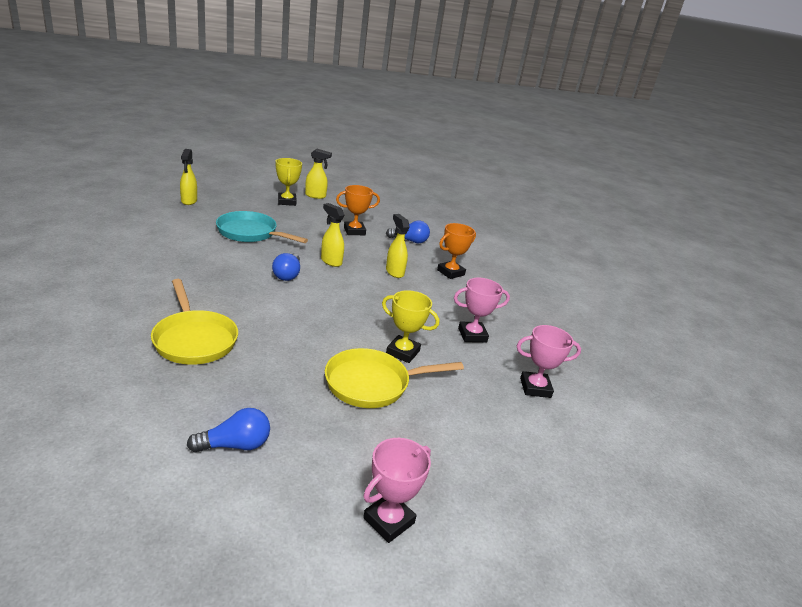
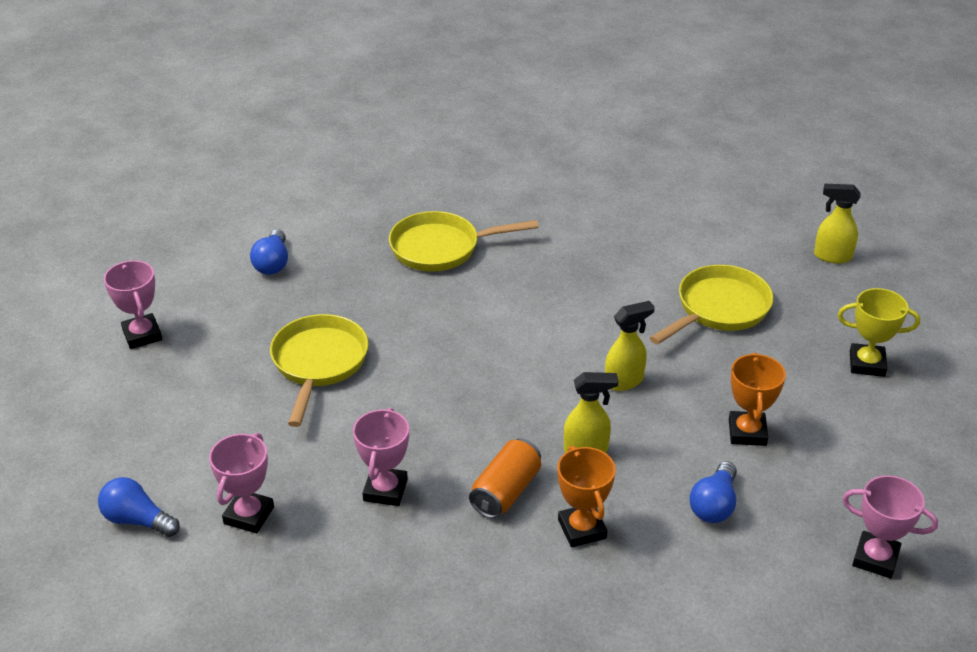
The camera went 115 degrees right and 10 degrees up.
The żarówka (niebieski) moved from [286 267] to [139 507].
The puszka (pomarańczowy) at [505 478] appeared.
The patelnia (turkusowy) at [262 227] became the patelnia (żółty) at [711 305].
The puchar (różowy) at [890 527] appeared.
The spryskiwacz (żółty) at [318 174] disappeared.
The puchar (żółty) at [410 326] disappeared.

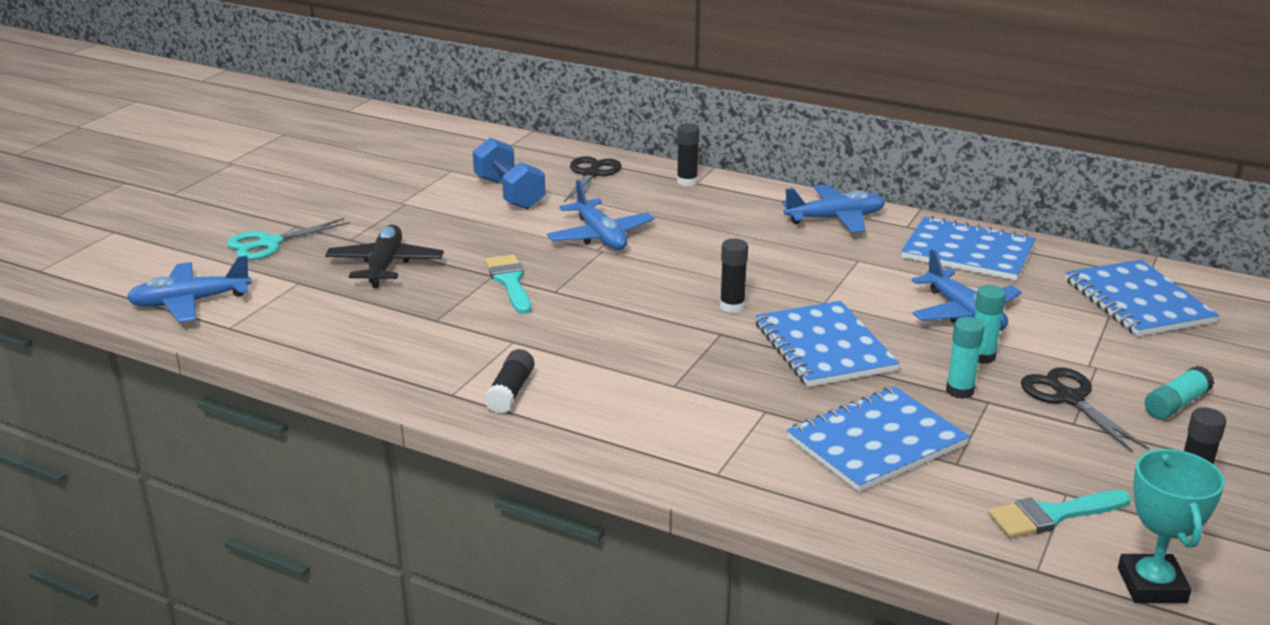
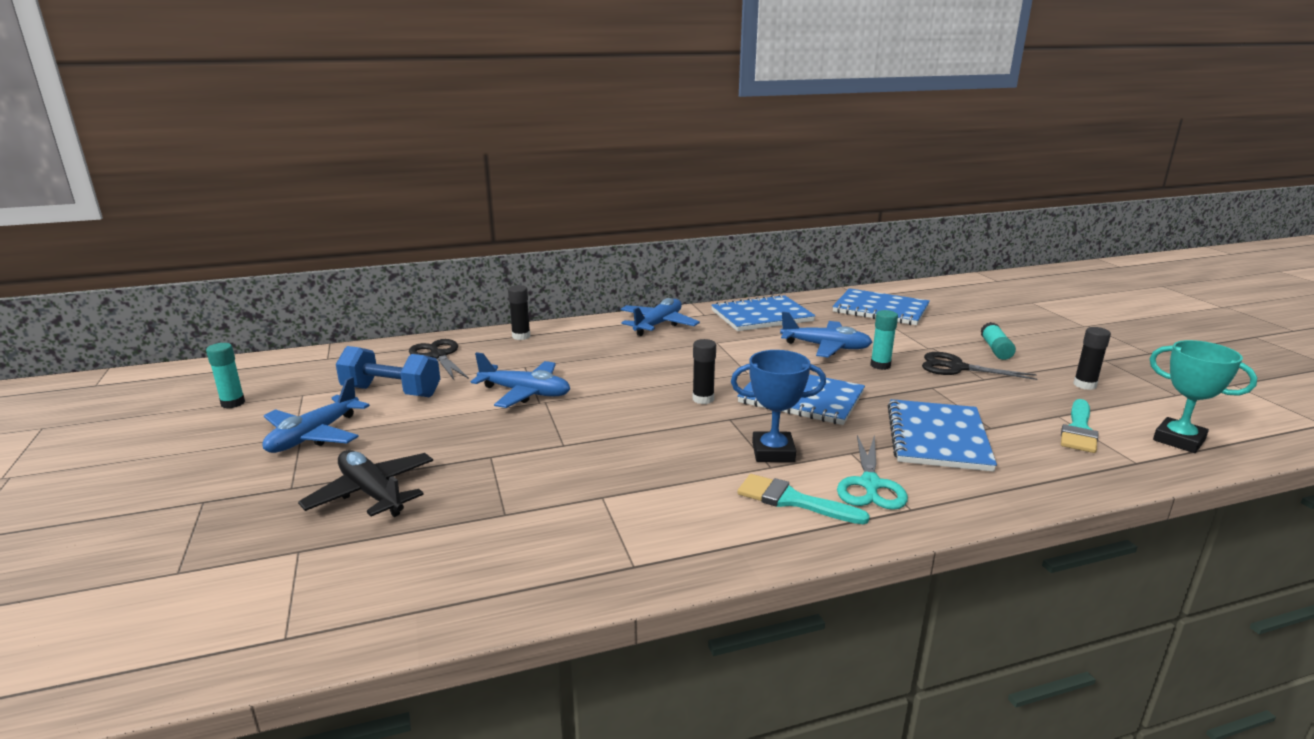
The camera went 45 degrees left and 5 degrees down.
The klej w sztyfcie (turkusowy) moved from [965 358] to [225 376].
The samolot (niebieski) moved from [189 289] to [316 415].
The puchar (niebieski) at [778 406] appeared.
The pędzel (turkusowy) moved from [508 284] to [803 499].
The nożyczki (turkusowy) moved from [288 239] to [872 472].
The klej w sztyfcie (czarny) at [509 381] disappeared.

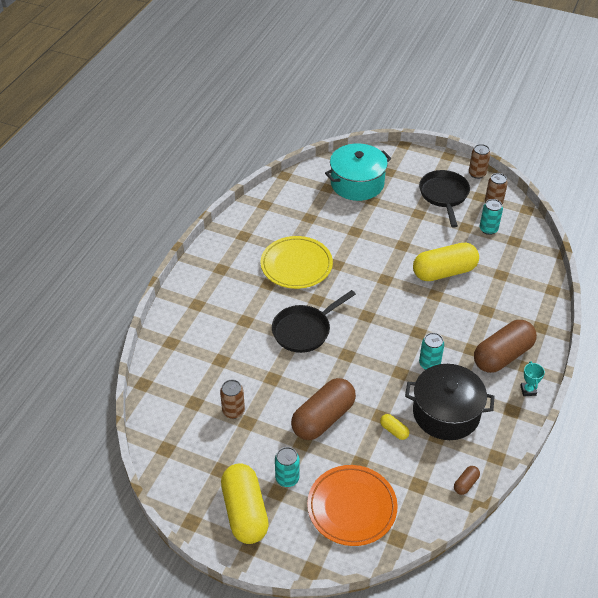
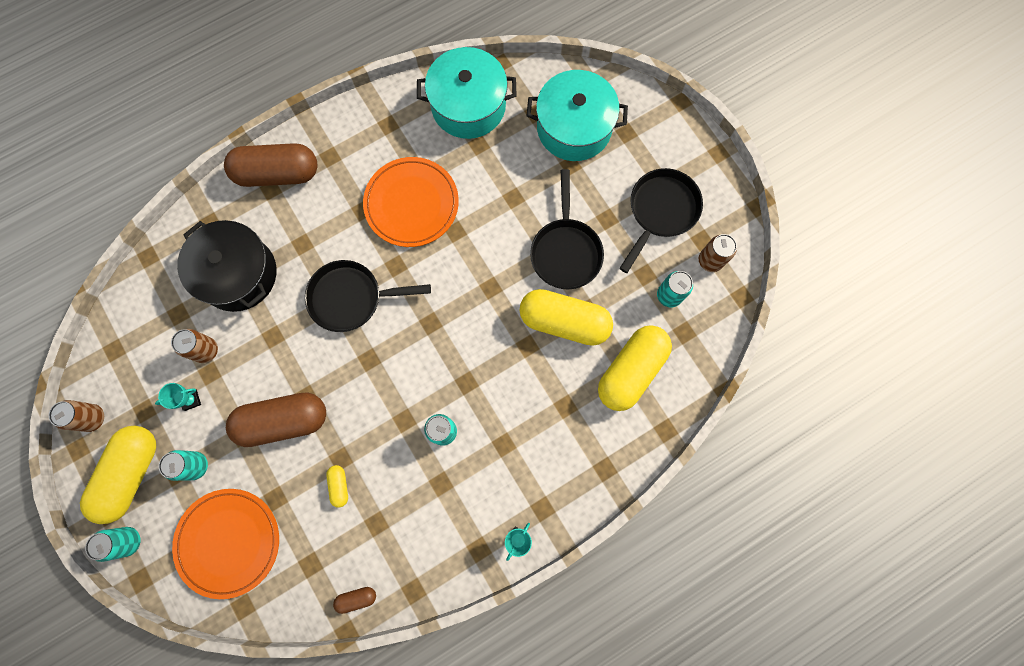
The camera went 35 degrees right and 30 degrees up.
The puszka (brązowy) moved from [479 161] to [76 416].
The puszka (turkusowy) at [113 544] appeared.
The puchar (turkusowy) at [178 397] appeared.
The garnek (czarny) moved from [450 402] to [226 266].
The kapsułka (brązowy) moved from [505 346] to [270 165].
The talerz (żółty) at [297 262] became the talerz (pomarańczowy) at [411 202].
The garnek (turkusowy) at [466 93] appeared.
The patelnia (czarny) at [567 229] appeared.
The kapsułka (żółty) at [635 368] appeared.

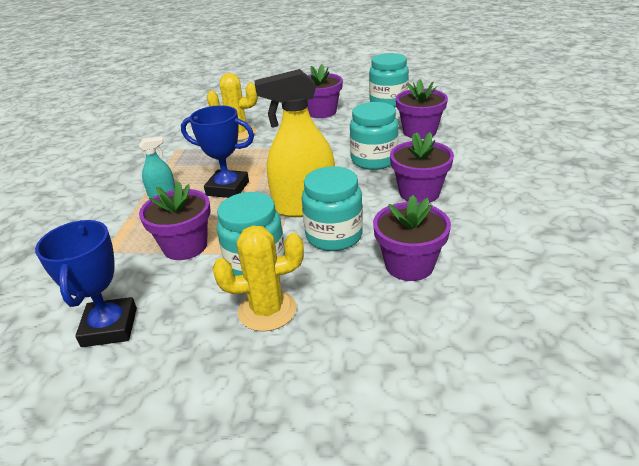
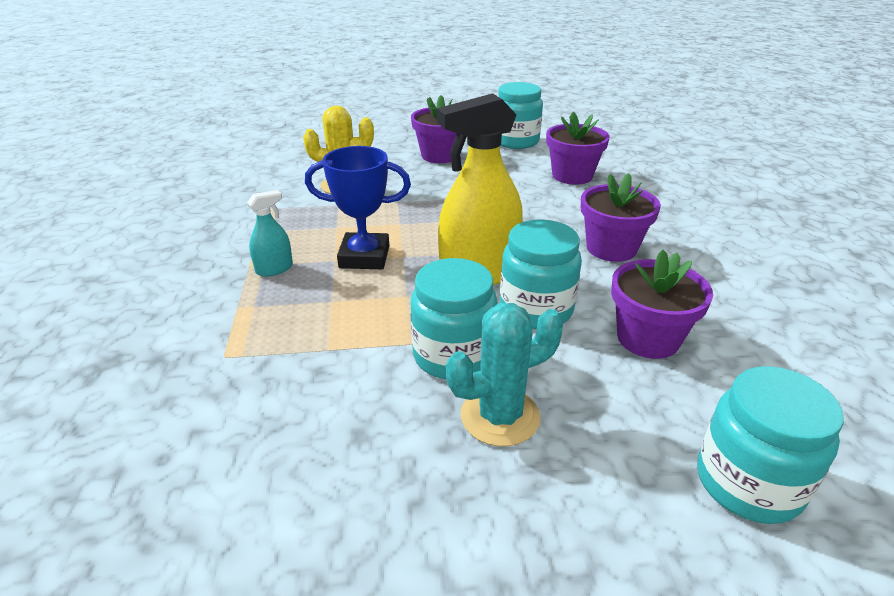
The camera went 15 degrees left and 0 degrees up.
The kaktus (żółty) at [258 279] became the kaktus (turkusowy) at [504 374].
The słoik (turkusowy) moved from [374 136] to [770 445].
The puchar (niebieski) at [86 283] disappeared.
The doniczka (fioletowy) at [175 221] disappeared.

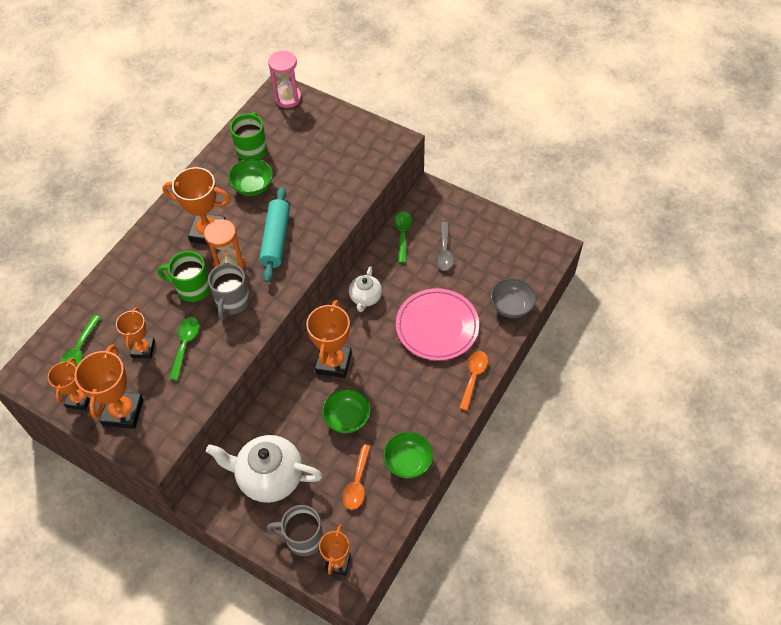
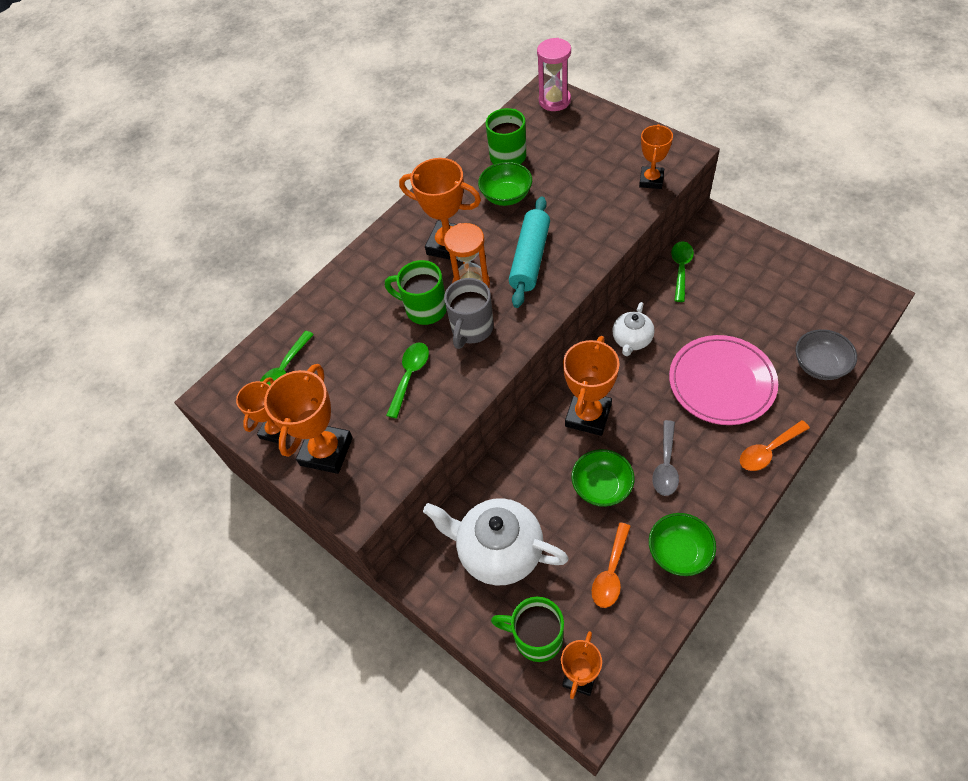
The camera went 15 degrees right and 0 degrees up.
The kubek (szary) at [294 530] became the kubek (zielony) at [527 629].
The puchar (pomarańczowy) moved from [135 333] to [656 156].
The łyżka (szary) moved from [445 246] to [665 458].
The łyżka (pomarańczowy) at [473 381] turned 150 degrees counterclockwise.

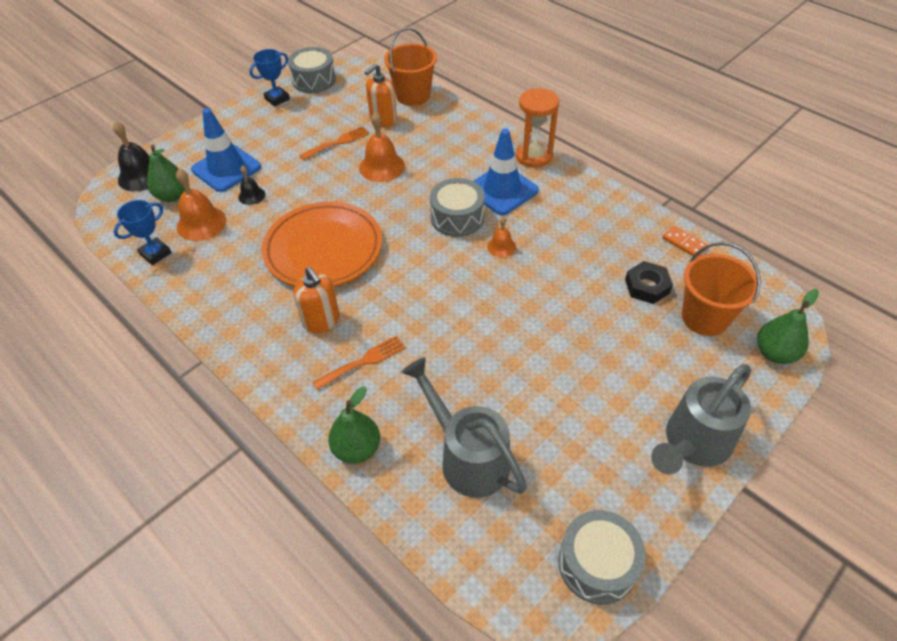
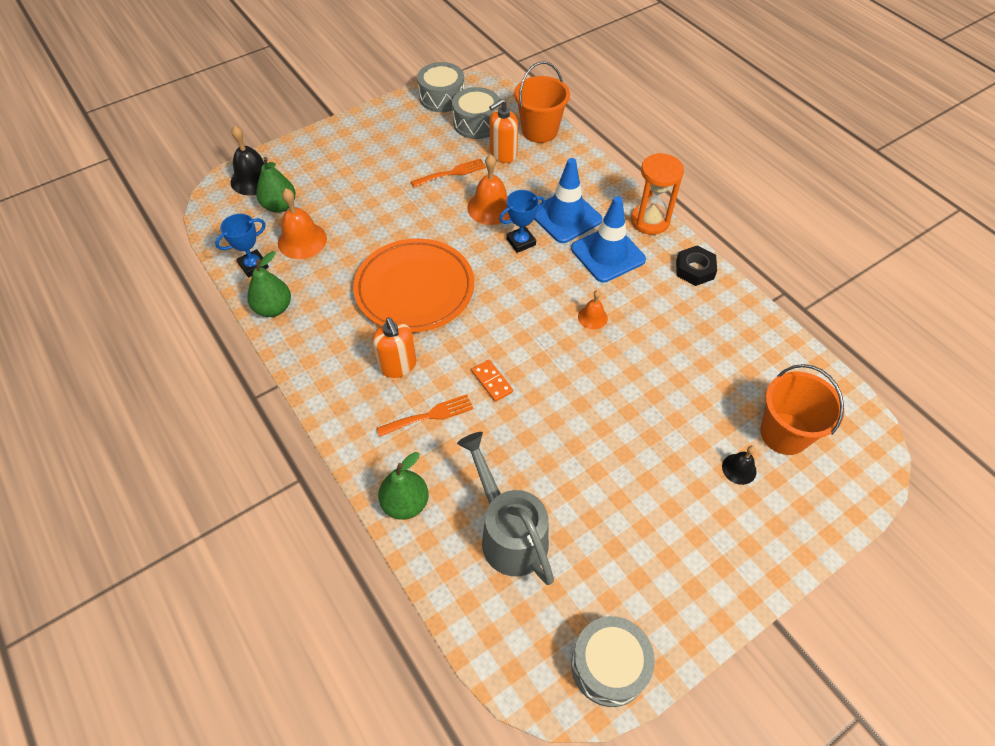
The camera went 10 degrees right and 5 degrees up.
The gruszka (zielony) moved from [788 326] to [269 284].
The bęben (szary) moved from [457 207] to [476 113].
The kostka domina (pomarańczowy) moved from [685 241] to [492 381].
The puchar (niebieski) moved from [269 77] to [522 221].
The pachołek (niebieski) moved from [226 150] to [568 200].
The nakrętka (czarny) moved from [649 282] to [696 266].
The dzwonek (czarny) moved from [251 185] to [739 465].
The konewka (szary) at [701 419] disappeared.

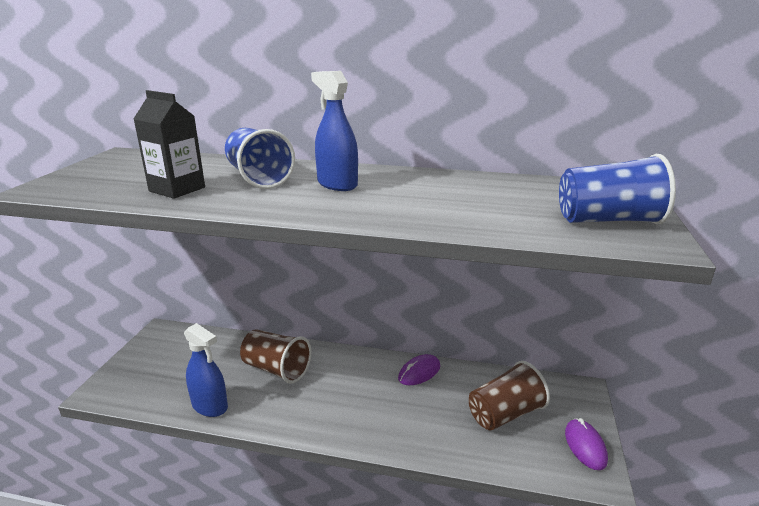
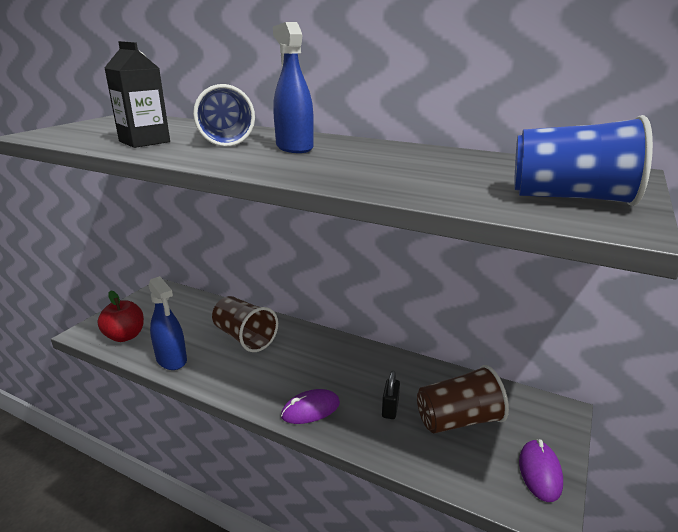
The camera went 15 degrees right and 0 degrees up.
The jabłko (czerwony) at [121 316] appeared.
The myszka (fioletowy) moved from [419 369] to [310 406].
The kłódka (czarny) at [391 395] appeared.

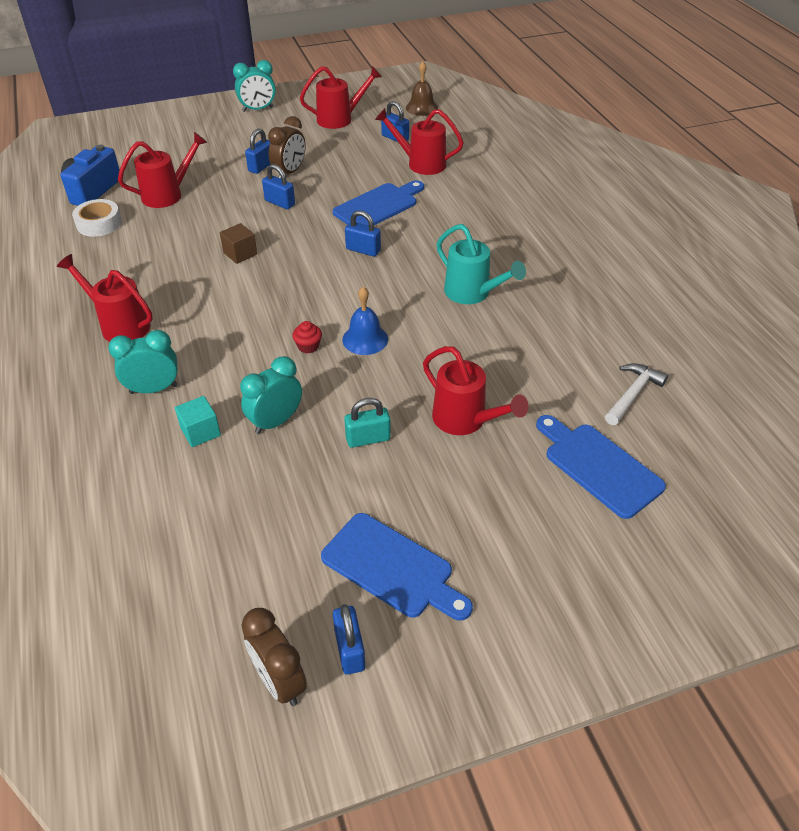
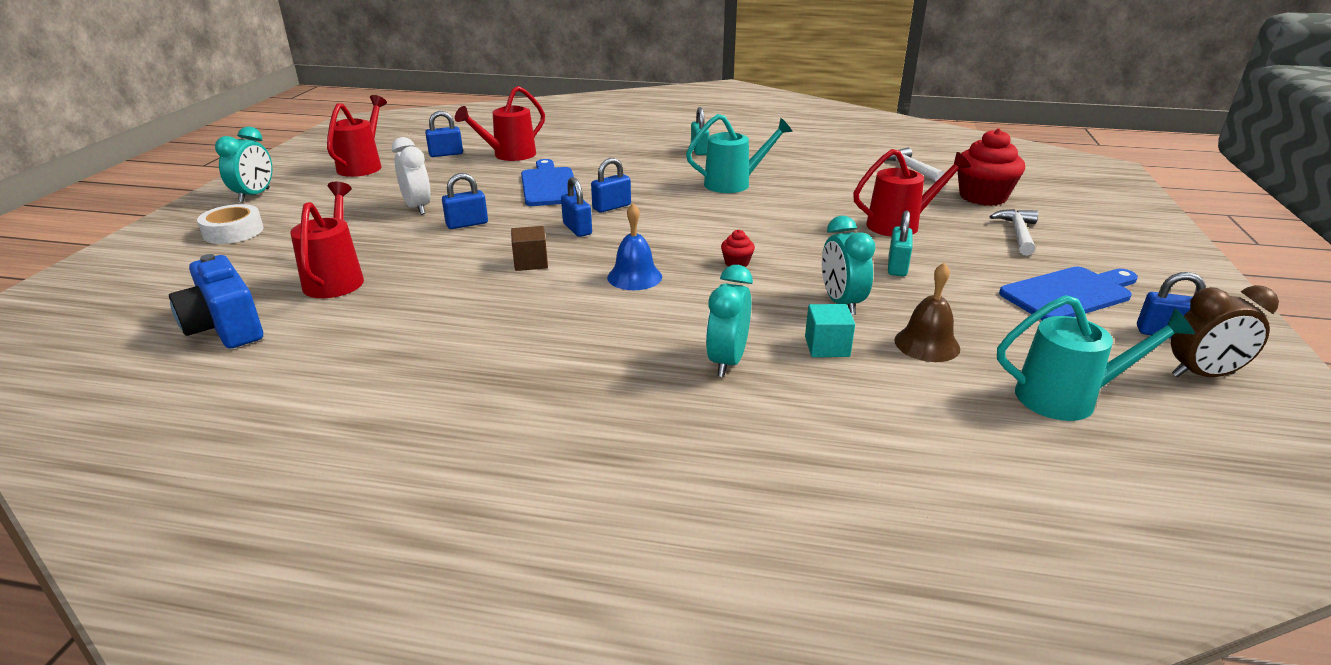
The camera went 60 degrees left and 15 degrees down.
The taśma klejąca (biały) moved from [97 218] to [230 224].
The budzik (brązowy) at [287 147] became the budzik (biały) at [411 176].
The kłódka (niebieski) moved from [258 151] to [576 207].
The dzwonek (niebieski) moved from [365 321] to [634 246].
The kłódka (turkusowy) at [700 131] appeared.
The dzwonek (brązowy) moved from [422 89] to [927 312].
The deska do krojenia (niebieski) at [601 467] was replaced by the muffinka (czerwony) at [991 167].
The młotek (biały) at [1013 232] appeared.
The konewka (turkusowy) at [1096 358] appeared.
The konewka (czerwony) at [105 298] disappeared.

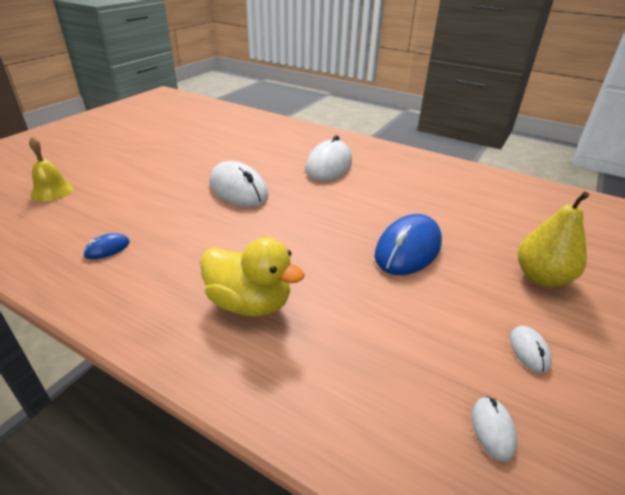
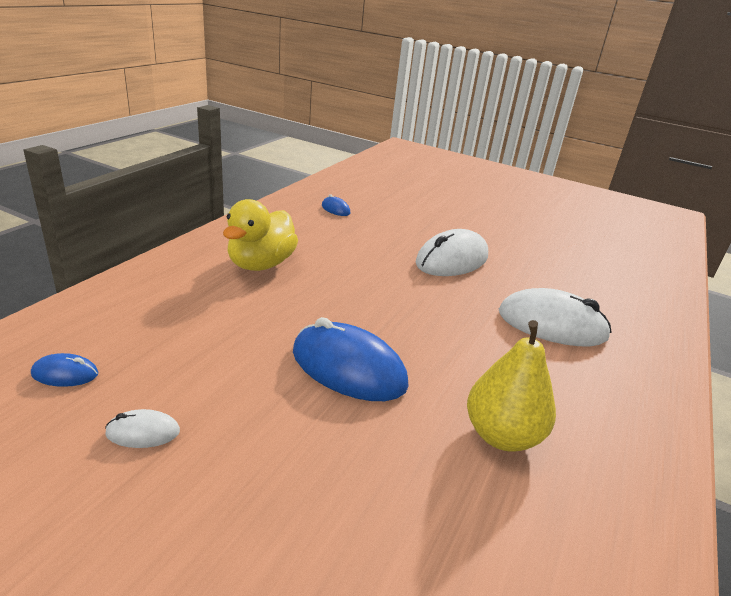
The camera went 85 degrees right and 5 degrees down.
The myszka (biały) at [494 429] became the myszka (niebieski) at [65 370].
The gruszka (żółty) moved from [553 239] to [511 386].
The dzwonek (żółty) at [51 169] disappeared.

